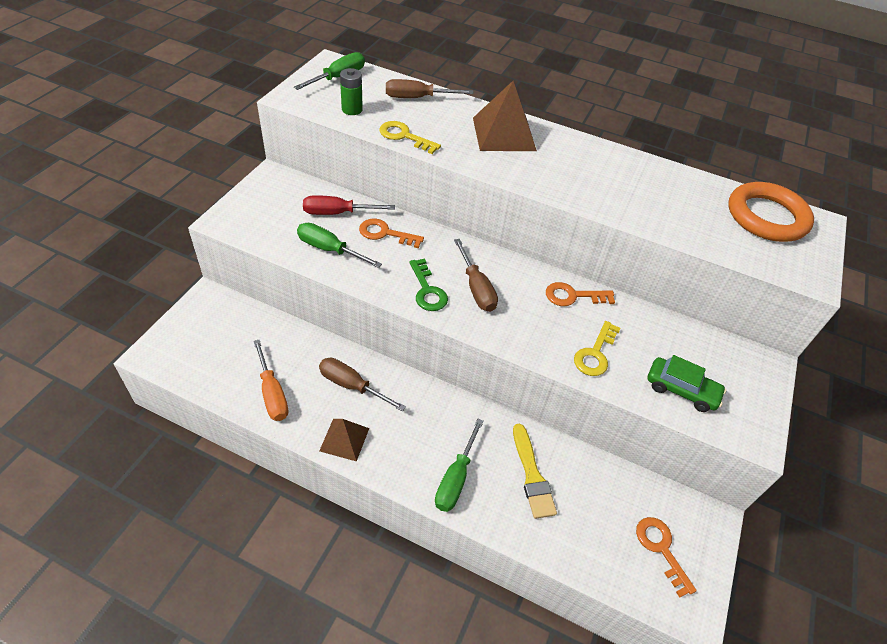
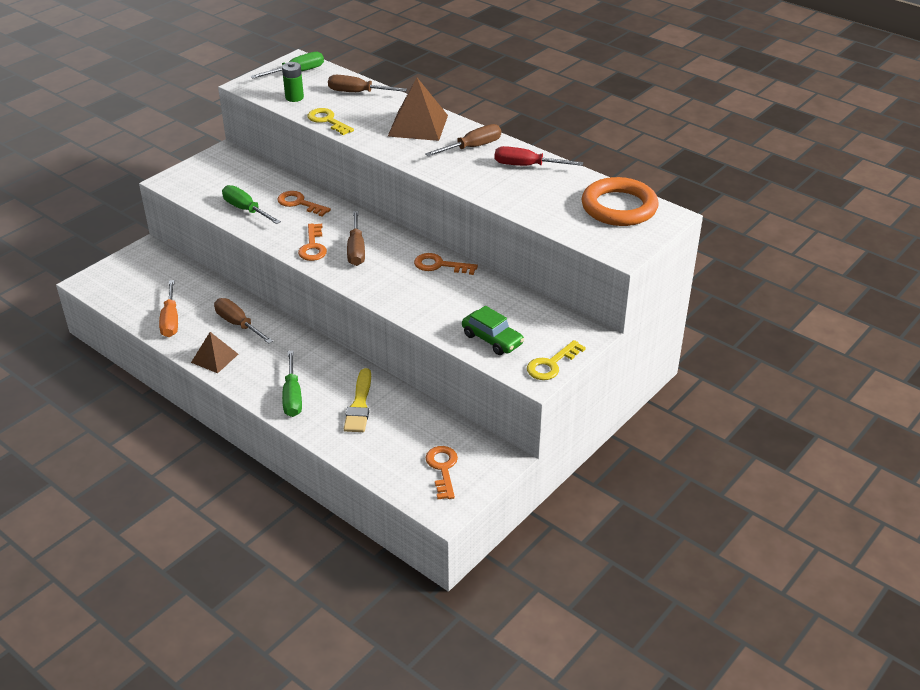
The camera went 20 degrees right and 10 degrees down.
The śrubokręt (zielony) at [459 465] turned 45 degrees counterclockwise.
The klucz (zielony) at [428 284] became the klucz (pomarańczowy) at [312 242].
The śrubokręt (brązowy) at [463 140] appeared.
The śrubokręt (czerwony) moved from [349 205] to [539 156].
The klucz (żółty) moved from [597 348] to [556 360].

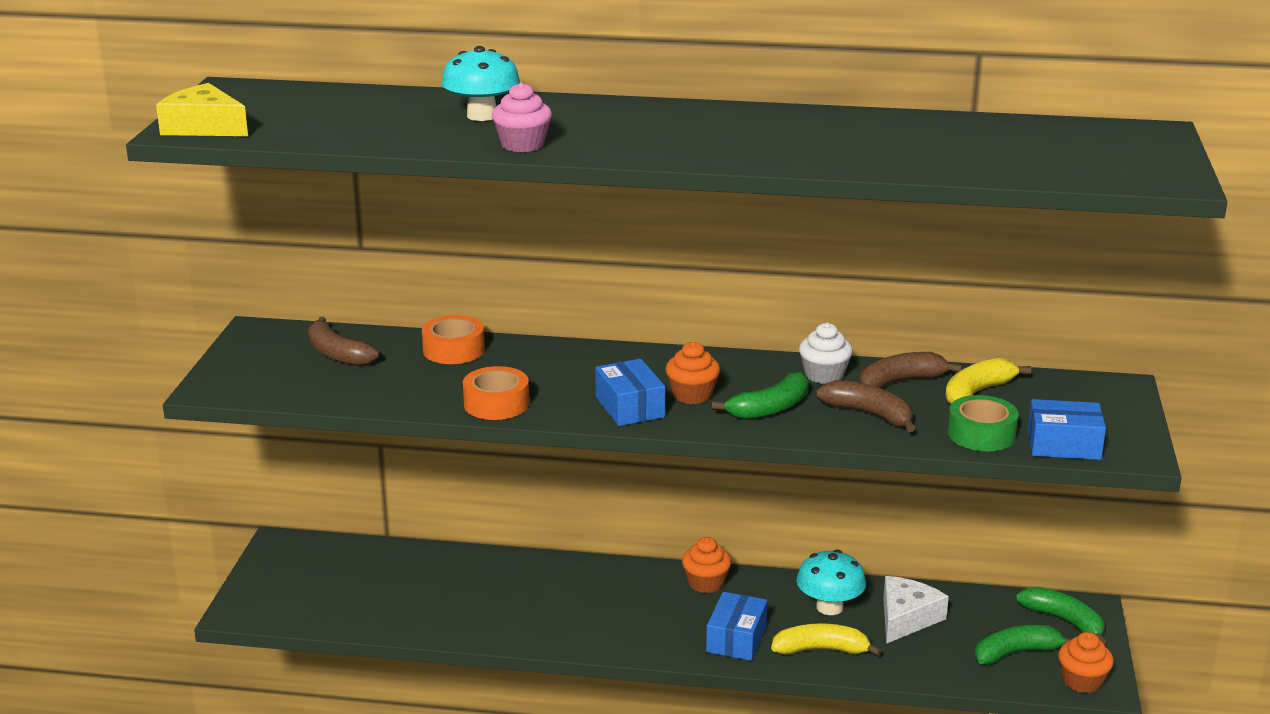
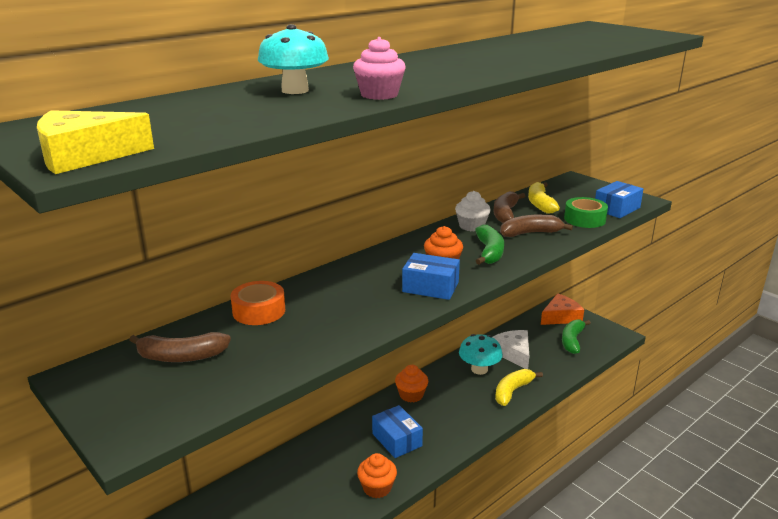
The camera went 50 degrees left and 0 degrees up.
The muffinka (pomarańczowy) moved from [1086 662] to [377 475].
The pudełko (niebieski) moved from [737 626] to [397 431].
The banan (zielony) at [1061 615] was replaced by the ser (pomarańczowy) at [562 309].
The taśma klejąca (pomarańczowy) at [496 393] disappeared.

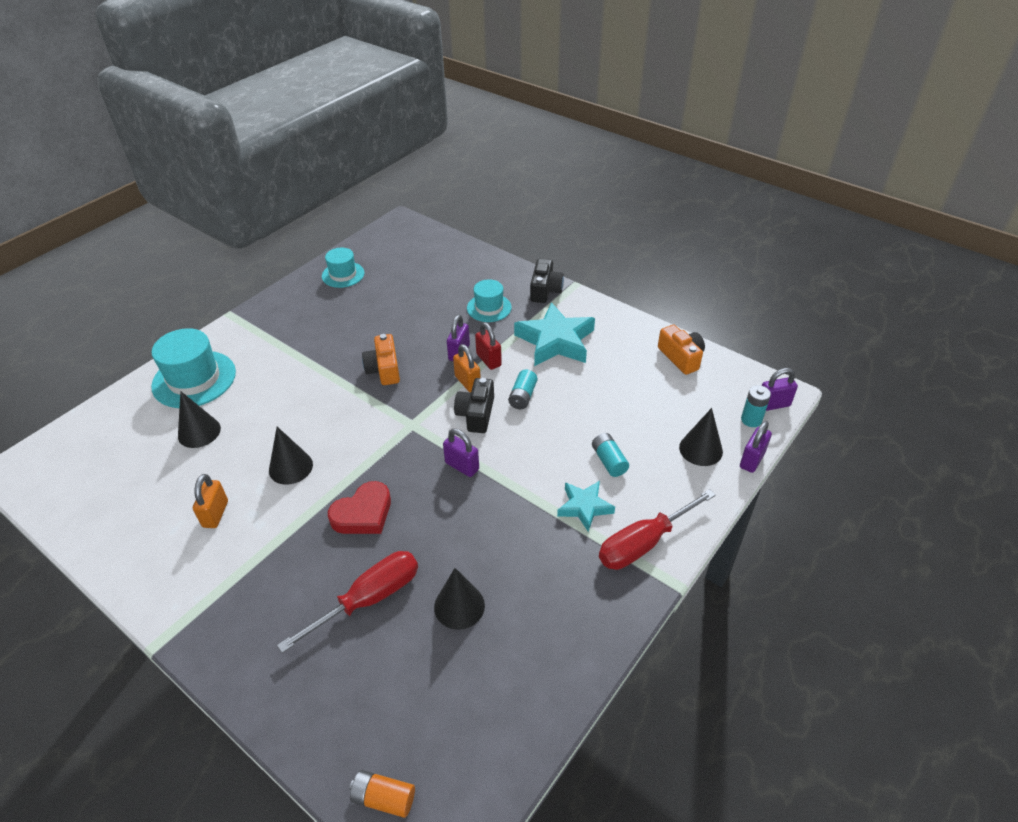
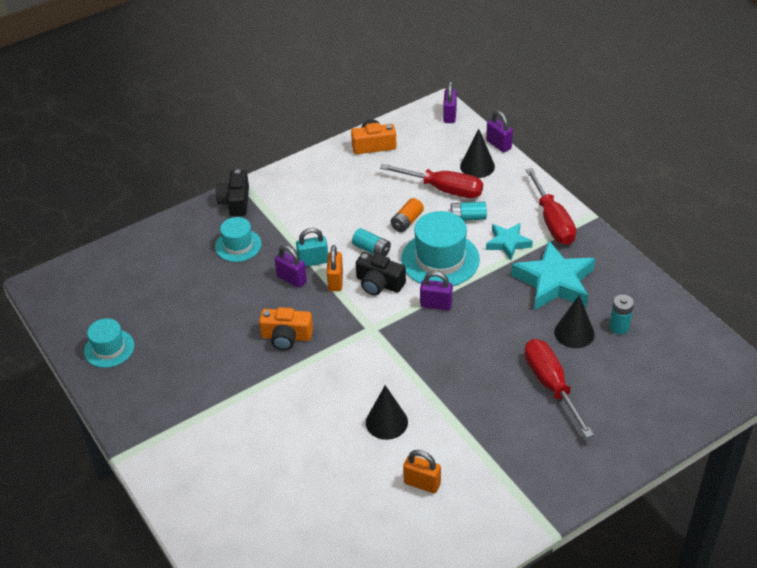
The camera went 70 degrees left and 0 degrees up.
The aparat fotograficzny (czarny) at [547 281] turned 120 degrees counterclockwise.
The kłódka (czerwony) at [488 346] became the kłódka (turkusowy) at [312 247].
The kłódka (pomarańczowy) at [467 368] turned 75 degrees counterclockwise.
The śrubokręt (czerwony) at [431 181] appeared.
The bateria (pomarańczowy) moved from [382 794] to [407 215].
The kapelusz (turkusowy) moved from [193 368] to [440 248].
The kłódka (fioletowy) at [461 453] turned 45 degrees clockwise.
The gwiazda (turkusowy) moved from [554 334] to [553 275].
The bateria (turkusowy) moved from [756 406] to [622 314].
The stożek (czarny) at [199 419] disappeared.
The serce (czerwony) at [359 507] disappeared.

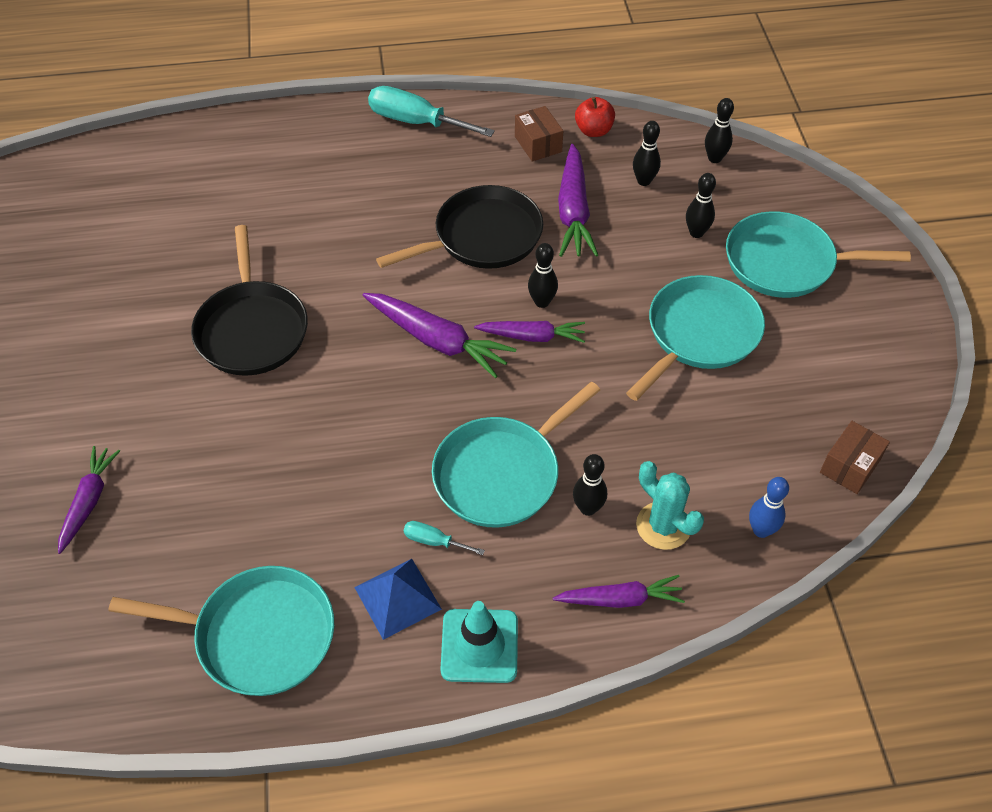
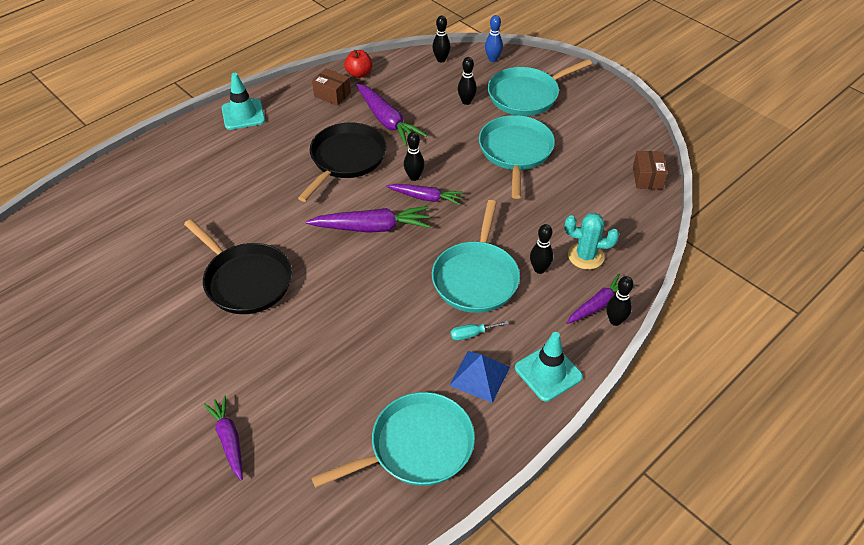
The camera went 35 degrees left and 5 degrees down.
The śrubokręt (turkusowy) at [431 111] was replaced by the pachołek (turkusowy) at [243 101].
The marchewka (fioletowy) at [529 332] turned 45 degrees clockwise.
The kręgiel (niebieski) moved from [769 507] to [494 38].
The kręgiel (czarny) moved from [647 153] to [620 301].

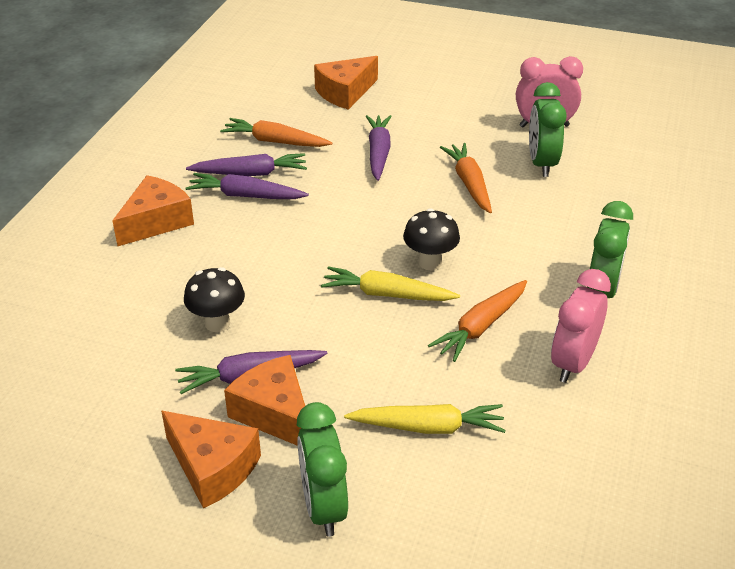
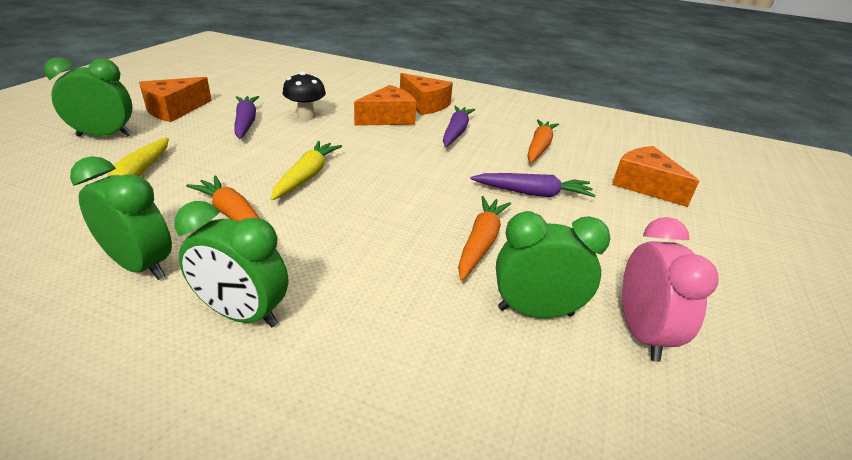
The camera went 90 degrees right and 5 degrees down.
The budzik (różowy) at [581 326] became the budzik (zielony) at [121 218].
The ser (pomarańczowy) moved from [264 400] to [385 105].
The marchewka (pomarańczowy) at [466 178] turned 60 degrees counterclockwise.
The marchewka (fioletowy) at [246 164] disappeared.
The grzyb (czarny) at [431 239] disappeared.

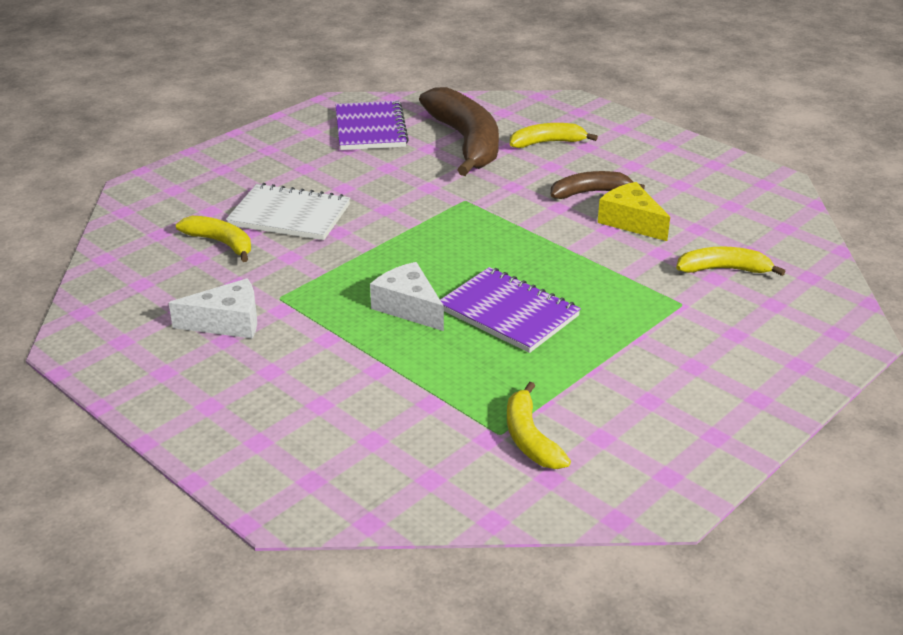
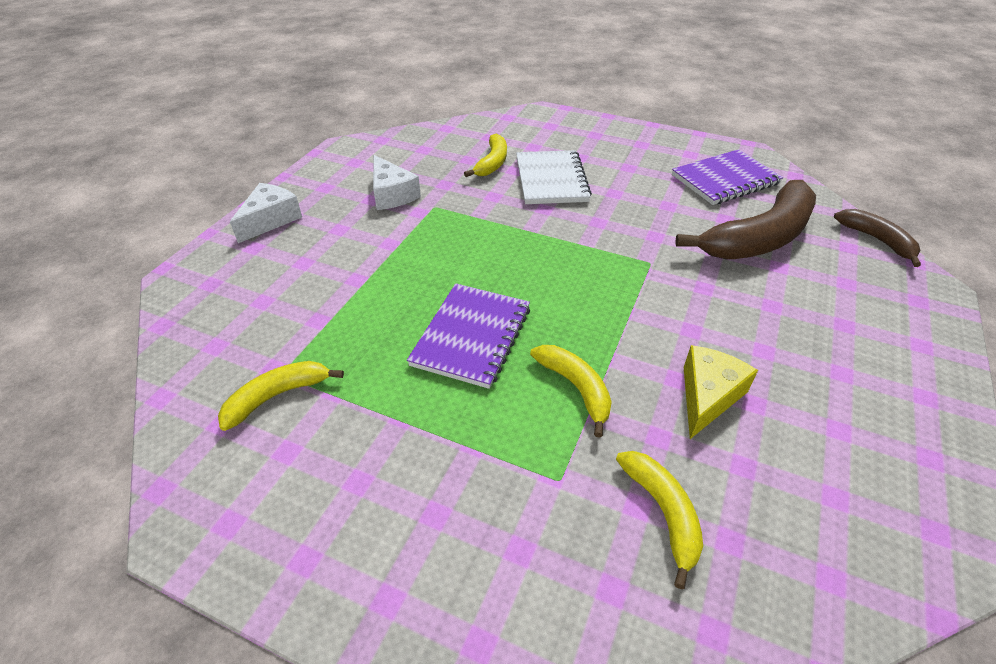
The camera went 70 degrees right and 10 degrees up.
The ser (biały) moved from [407 296] to [266 213].
The banan (żółty) moved from [554 135] to [571 391].
The banan (brązowy) moved from [598 185] to [877 238].

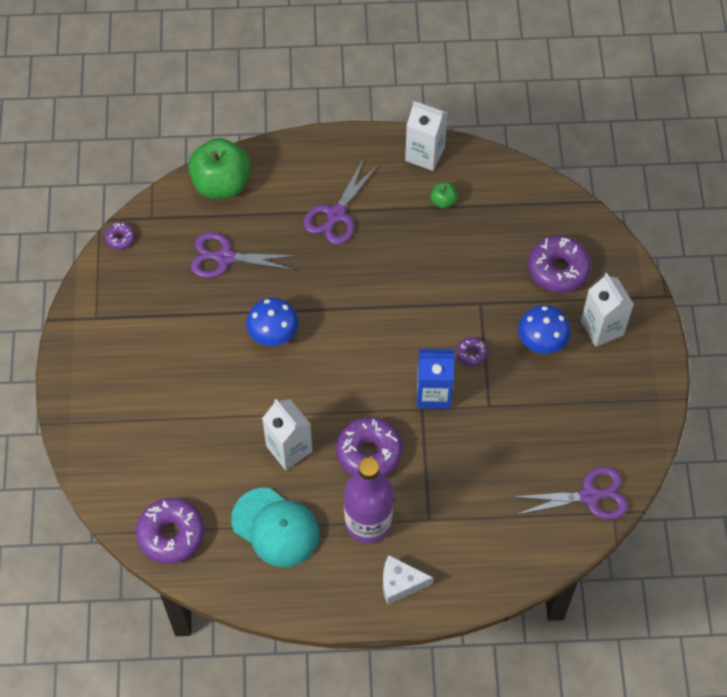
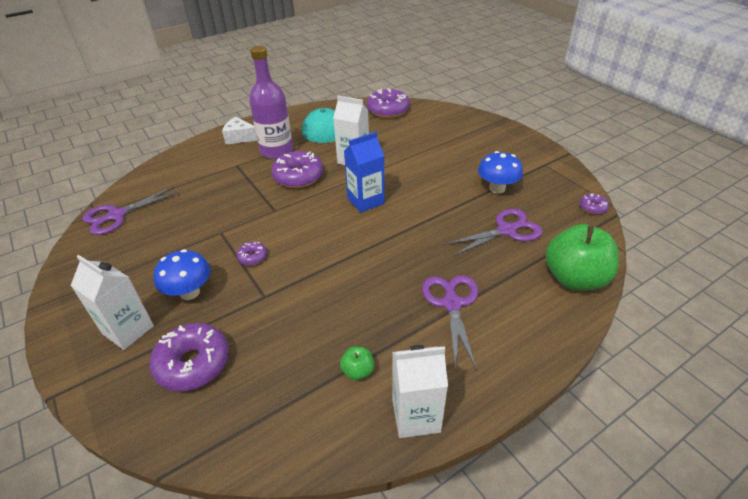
The camera went 150 degrees right and 20 degrees down.
The ser (biały) at [408 580] turned 135 degrees counterclockwise.
The karton mleka (niebieski) moved from [436 379] to [364 172].
The grzyb (niebieski) moved from [272 322] to [500 172].

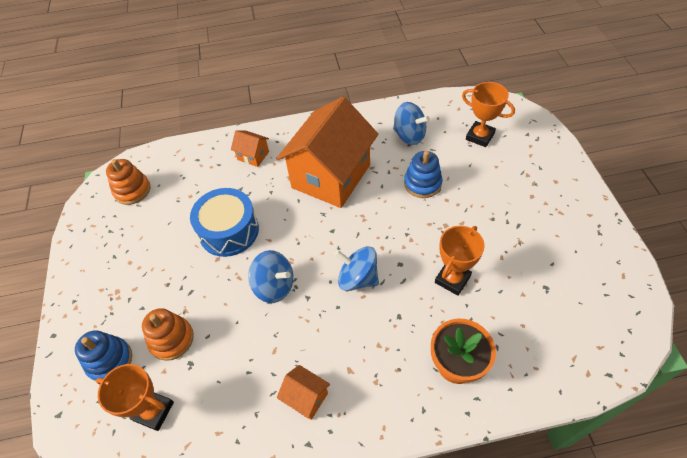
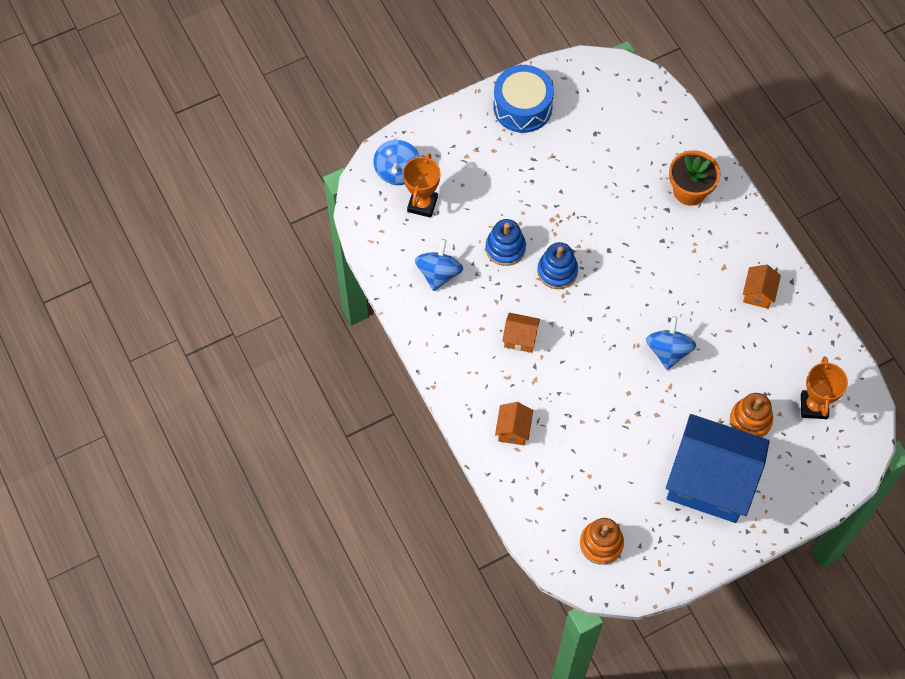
The camera went 110 degrees left and 10 degrees up.
The bączek (niebieski) moved from [357 268] to [396 162].
The bęben (niebieski) moved from [224 222] to [523 99].
The domek (pomarańczowy) at [327 152] changed to 0.41 times the size.
The zabawka nakładanka (niebieski) moved from [103 356] to [557 265].
The domek (niebieski) at [718 468] appeared.
The puchar (pomarańczowy) at [460 261] disappeared.

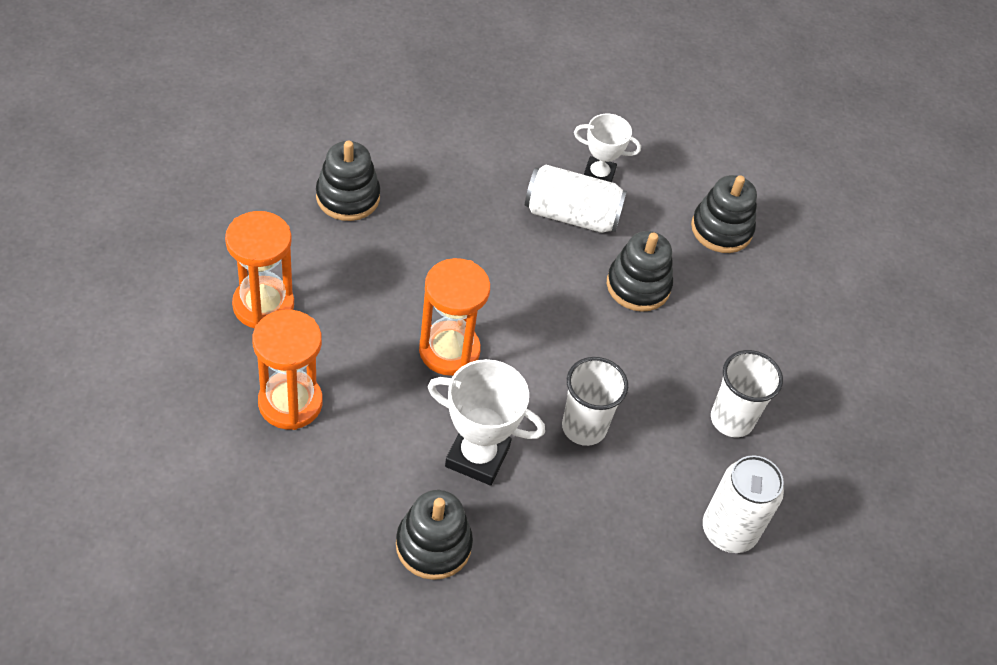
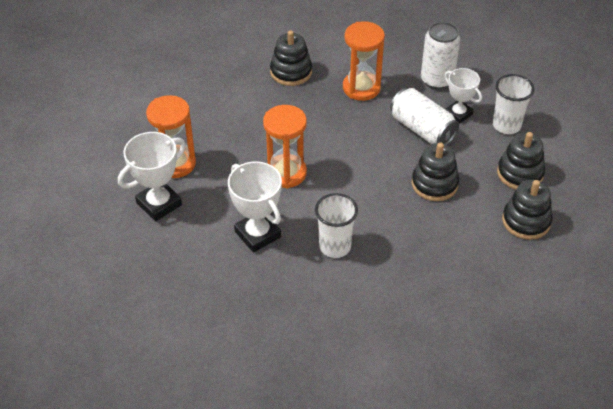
The camera went 40 degrees right and 5 degrees down.
The puchar (biały) at [152 176] appeared.
The klepsydra (pomarańczowy) moved from [259 270] to [364 61].
The puszka (biały) moved from [743 504] to [440 55].
The szklanka (biały) moved from [747 393] to [514 104].
The zabawka nakładanka (czarny) moved from [434 535] to [527 210].

